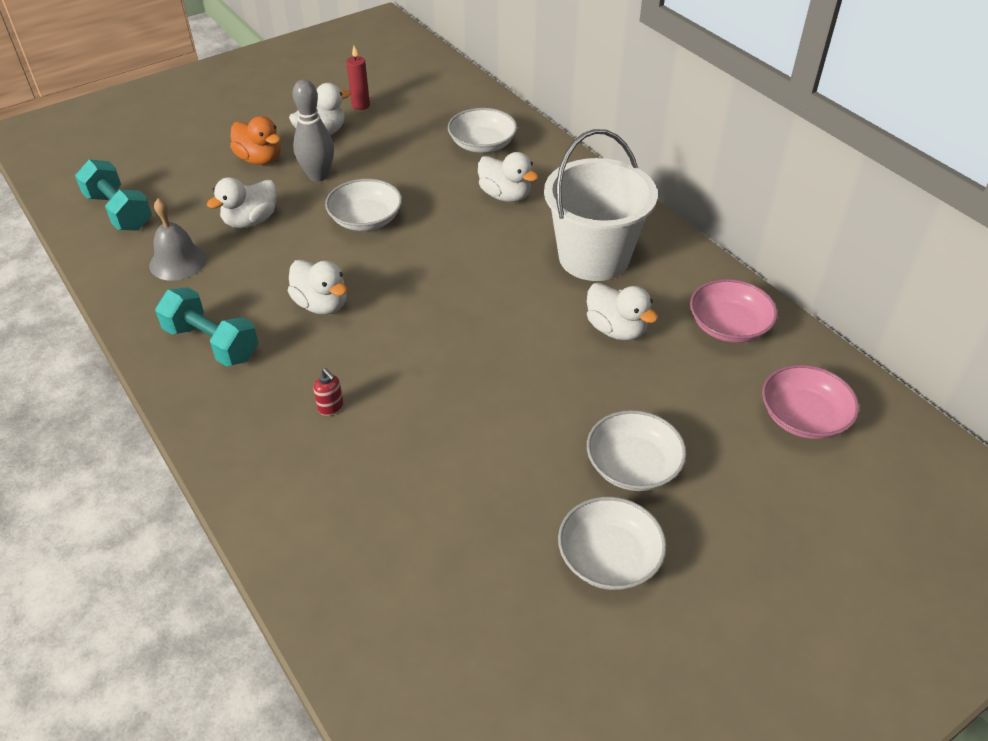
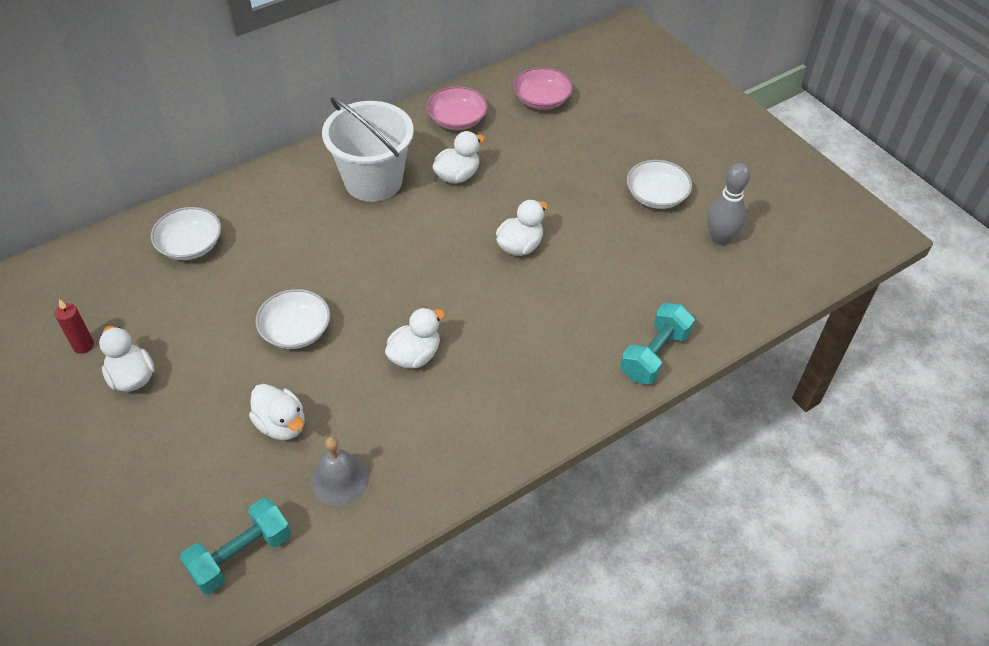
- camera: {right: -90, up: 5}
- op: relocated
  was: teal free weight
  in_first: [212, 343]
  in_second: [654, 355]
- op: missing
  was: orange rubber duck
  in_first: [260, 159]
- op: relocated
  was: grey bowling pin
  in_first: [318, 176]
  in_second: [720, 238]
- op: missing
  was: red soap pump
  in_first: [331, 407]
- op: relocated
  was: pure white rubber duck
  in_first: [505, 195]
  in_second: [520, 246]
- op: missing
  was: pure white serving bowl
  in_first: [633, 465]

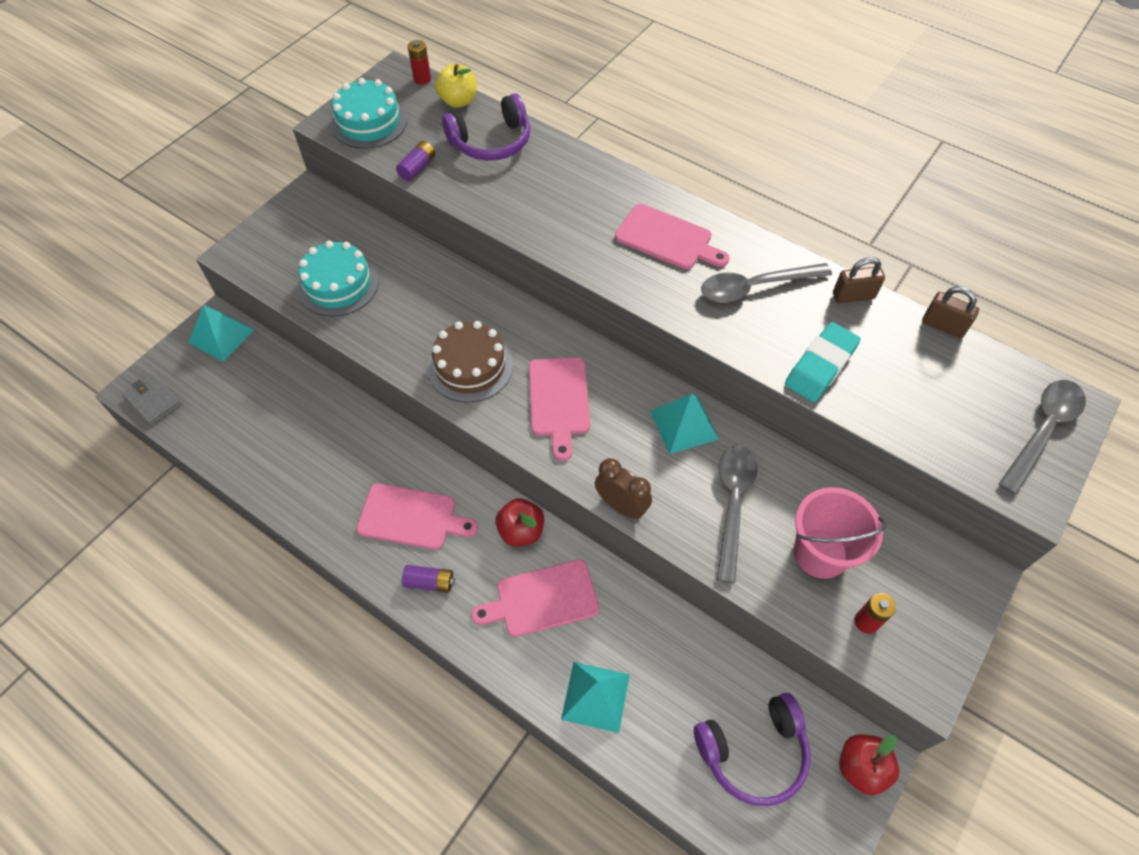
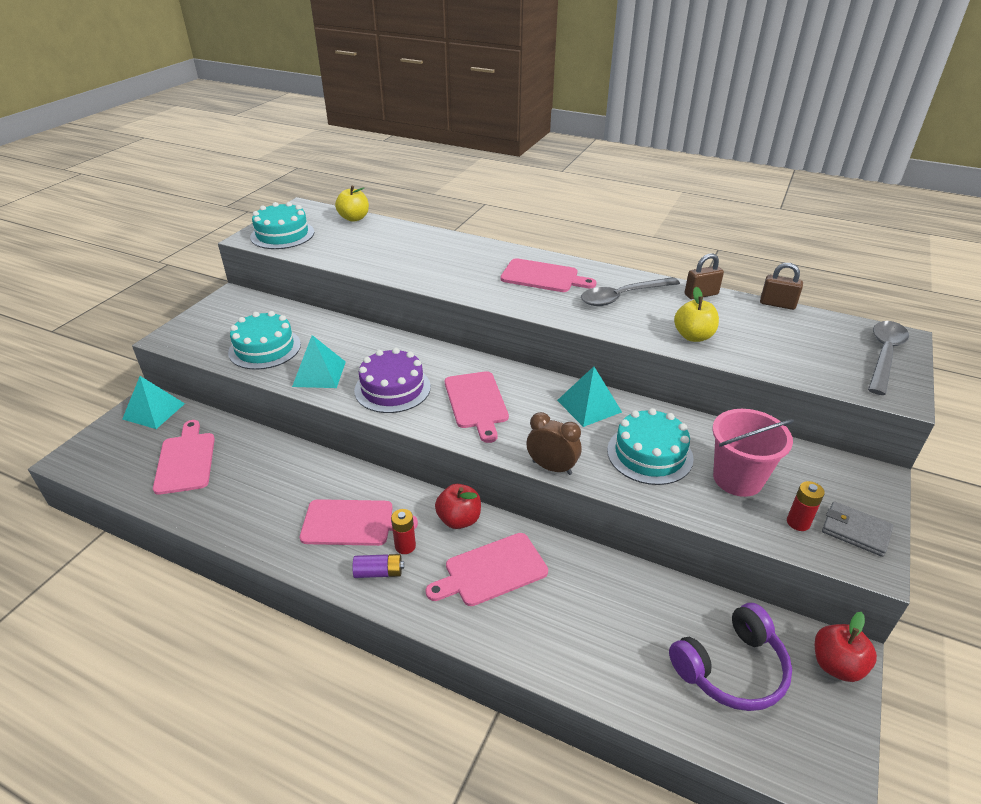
- camera: {right: -10, up: -20}
- op: relocated
  was: grey card wallet
  in_first: [153, 401]
  in_second: [855, 531]
- op: missing
  was: royal purple AA battery
  in_first: [417, 168]
- op: relocated
  was: red AA battery
  in_first: [422, 79]
  in_second: [405, 546]
- op: colour
  was: brown cake
  now: royal purple cake
  in_first: [470, 366]
  in_second: [392, 388]
- op: missing
  was: royal purple headphones
  in_first: [491, 142]
- op: relocated
  was: teal pyramid
  in_first: [595, 696]
  in_second: [319, 374]
- op: exchanged
  was: grey spoon
  now: teal cake
  in_first: [733, 504]
  in_second: [649, 454]
- op: exchanged
  was: teal gum eraser
  now: golden apple
  in_first: [820, 366]
  in_second: [693, 336]
- op: appeared
  now: rose-pink chopping board
  in_second: [186, 460]

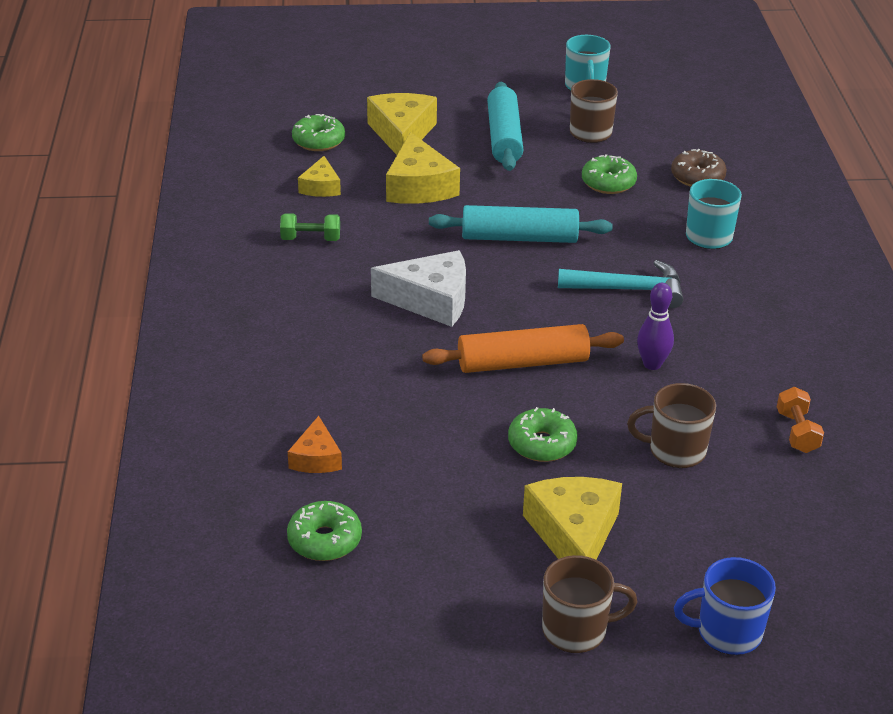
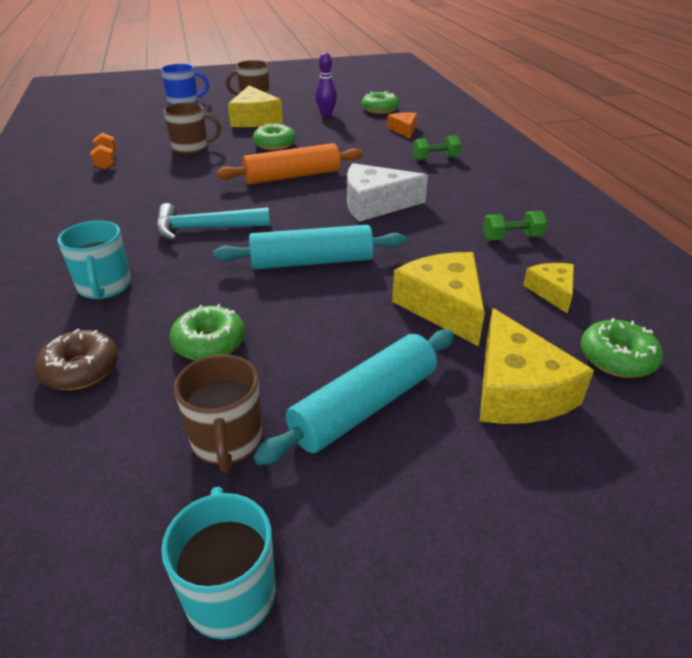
- camera: {right: 170, up: 0}
- op: spun
  was: teal dough roller
  in_first: [504, 137]
  in_second: [364, 406]
  clockwise: 60
- op: relocated
  was: royal purple bowling pin
  in_first: [652, 364]
  in_second: [326, 114]
- op: appeared
  now: leaf-green free weight
  in_second: [435, 158]

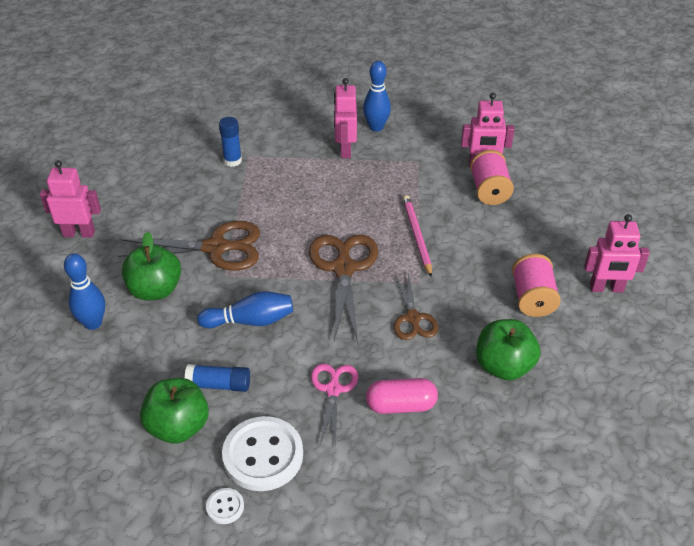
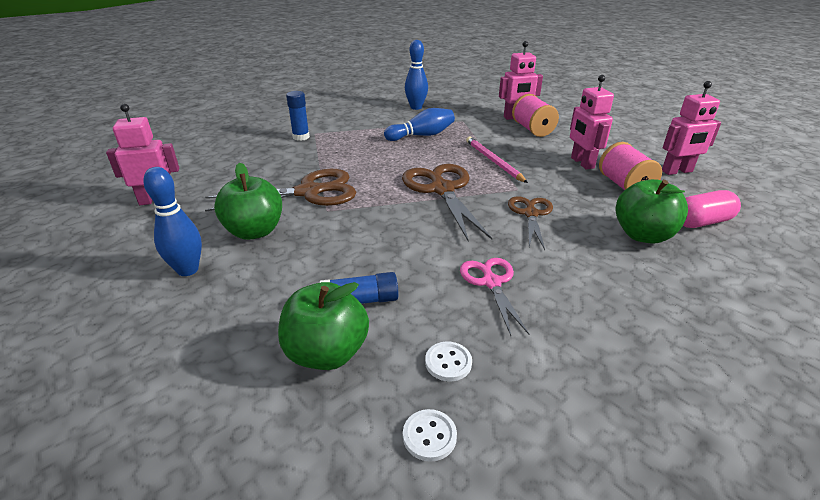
- camera: {right: -15, up: -10}
- op: relocated
  was: royal blue bowling pin
  in_first: [250, 321]
  in_second: [422, 135]
- op: size
  was: pure white sewing button
  in_first: [263, 455]
  in_second: [448, 362]
  ratio: 0.45
- op: relocated
  was: rose-pink robot figure
  in_first: [345, 150]
  in_second: [582, 163]
- op: relocated
  was: rose-pink pill shape
  in_first: [401, 405]
  in_second: [701, 222]
- op: spun
  was: brown shears
  in_first: [413, 318]
  in_second: [531, 214]
  clockwise: -150

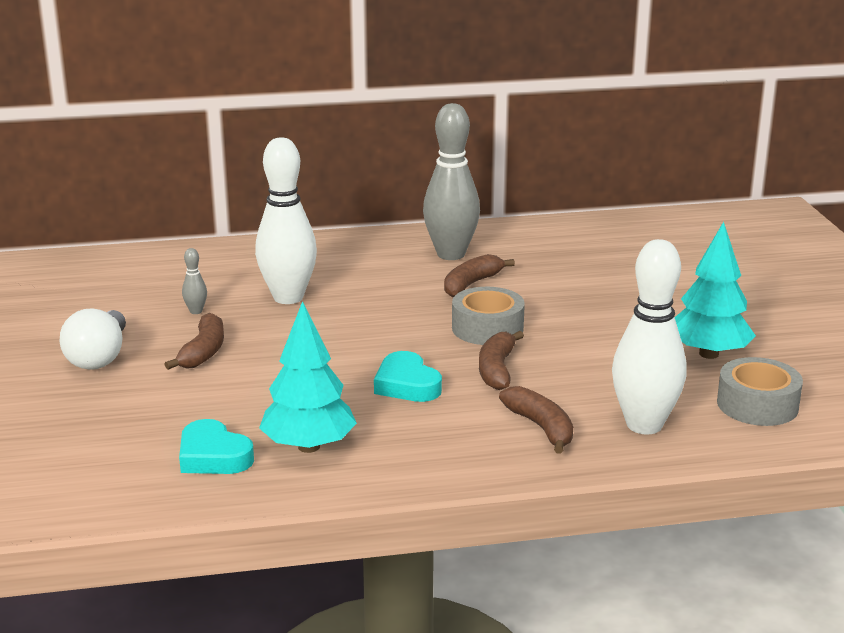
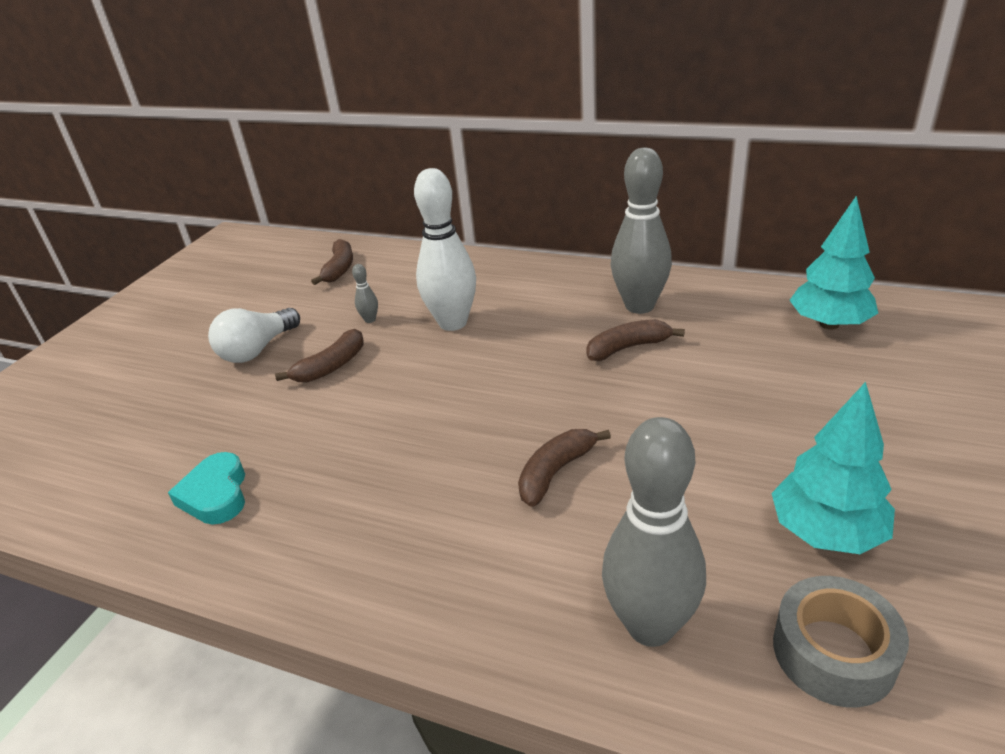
- camera: {right: 35, up: 10}
- op: relocated
  was: teal tree
  in_first: [309, 446]
  in_second: [829, 324]
- op: missing
  was: teal heart
  in_first: [407, 384]
- op: missing
  was: grey tape
  in_first: [487, 328]
- op: relocated
  was: brown banana
  in_first: [541, 427]
  in_second: [339, 269]
- op: colour
  was: pure white bowling pin
  now: grey bowling pin
  in_first: [644, 425]
  in_second: [650, 626]

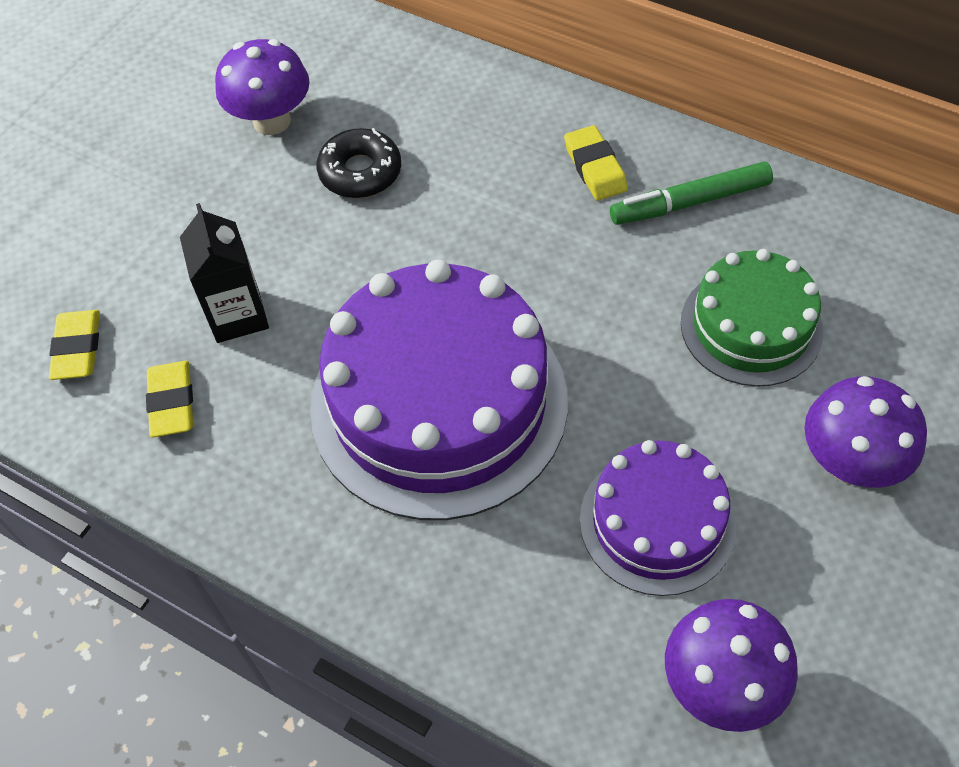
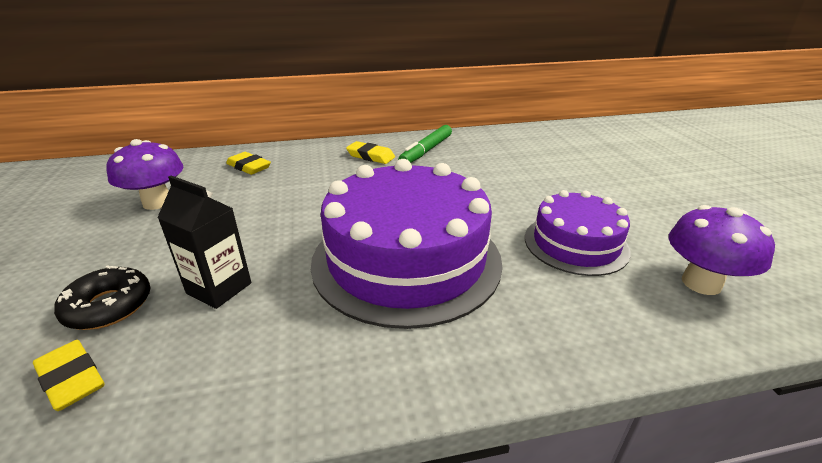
- camera: {right: -45, up: -25}
- op: relocated
  was: golden gum eraser
  in_first: [172, 402]
  in_second: [249, 167]
- op: relocated
  was: ebony doughnut
  in_first: [360, 172]
  in_second: [108, 306]
- op: missing
  was: leaf-green cake
  in_first: [751, 326]
- op: missing
  was: royal purple toadstool
  in_first: [849, 462]

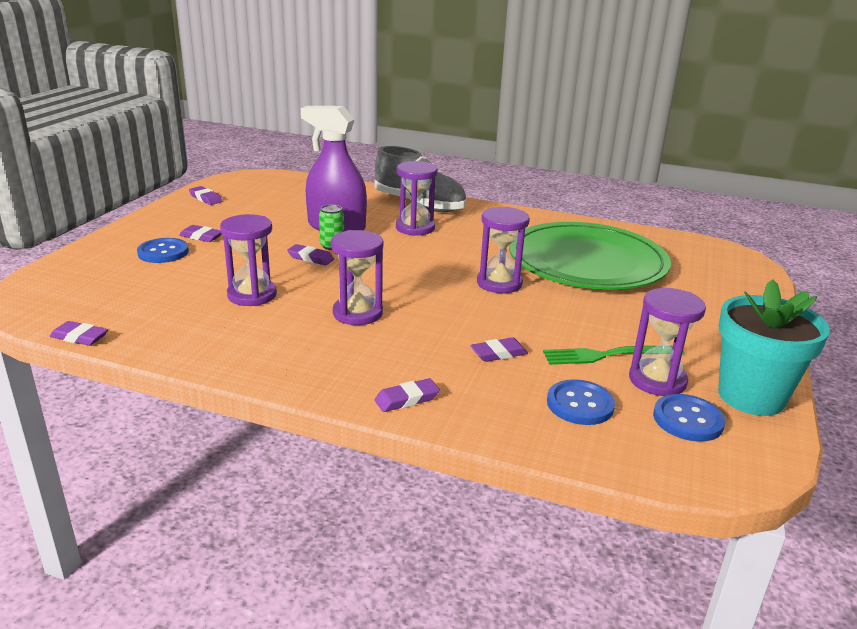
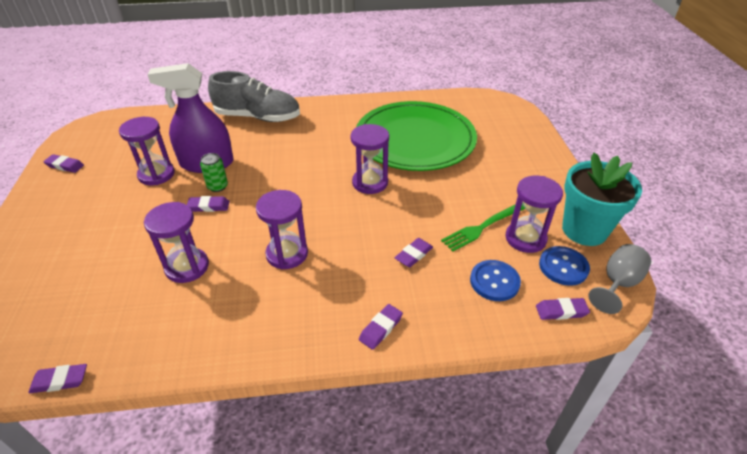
- camera: {right: -25, up: 15}
- op: missing
  was: royal blue sewing button
  in_first: [163, 252]
- op: relocated
  was: royal purple gum eraser
  in_first: [201, 237]
  in_second: [561, 311]
- op: relocated
  was: royal purple sand timer
  in_first: [415, 228]
  in_second: [156, 174]
- op: appeared
  now: grey wine glass
  in_second: [617, 283]

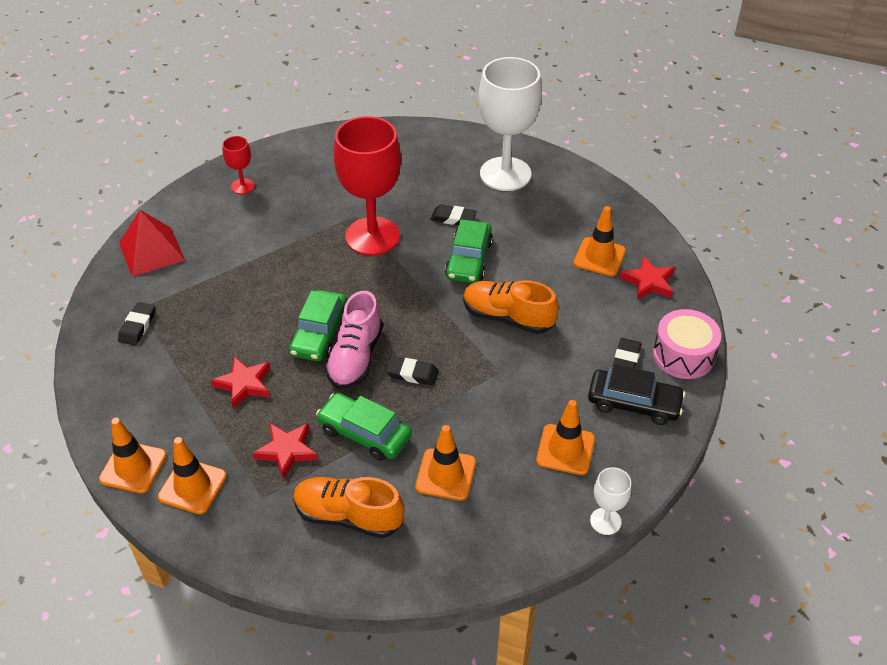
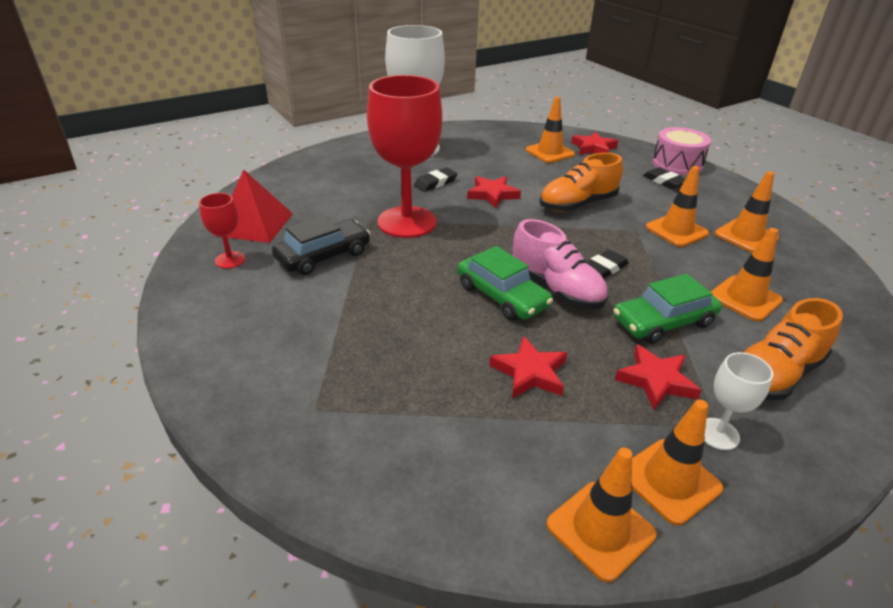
- camera: {right: -55, up: -10}
- op: missing
  was: ebony gum eraser
  in_first: [137, 326]
- op: relocated
  was: red pyramid
  in_first: [151, 251]
  in_second: [254, 224]
- op: exchanged
  was: leaf-green automobile
  now: red five-pointed star
  in_first: [469, 260]
  in_second: [492, 194]
- op: relocated
  was: ebony automobile
  in_first: [634, 403]
  in_second: [323, 256]
- op: relocated
  was: pure white wine glass
  in_first: [605, 521]
  in_second: [718, 434]
- op: appeared
  now: orange traffic cone
  in_second: [676, 230]

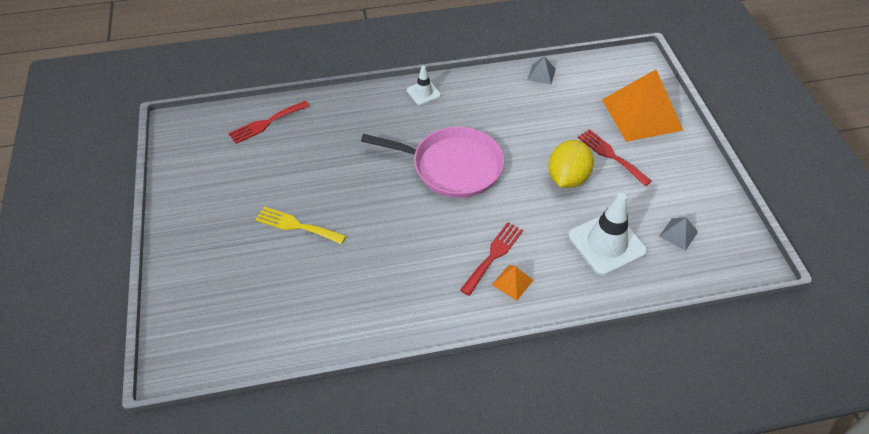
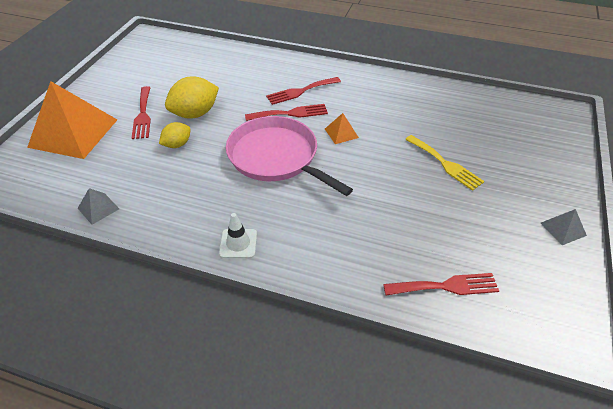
- camera: {right: -150, up: -5}
- op: relocated
  was: orange pyramid
  in_first: [512, 282]
  in_second: [341, 133]
- op: missing
  was: pure white traffic cone
  in_first: [606, 243]
- op: relocated
  was: grey pyramid
  in_first: [678, 234]
  in_second: [563, 229]
- op: appeared
  now: golden toy lemon
  in_second: [177, 144]
- op: appeared
  now: red fork
  in_second: [290, 113]

